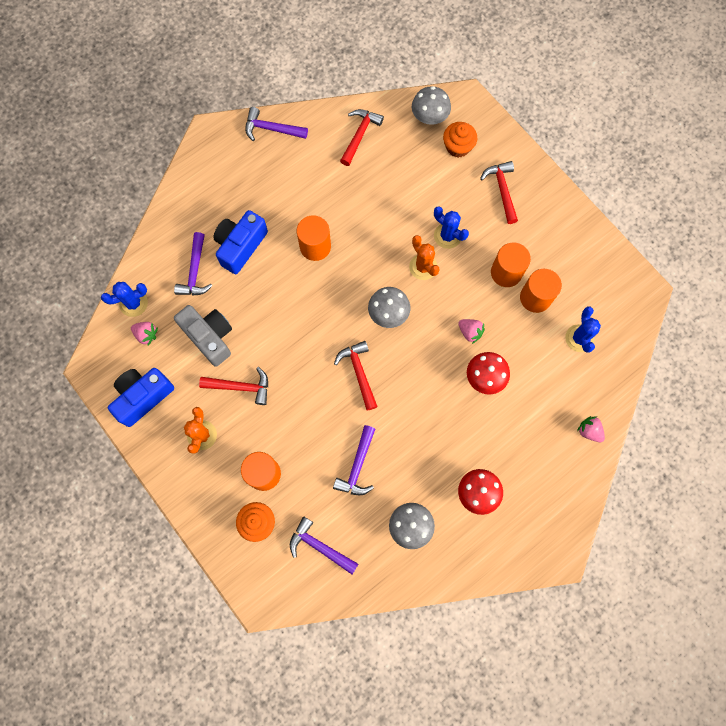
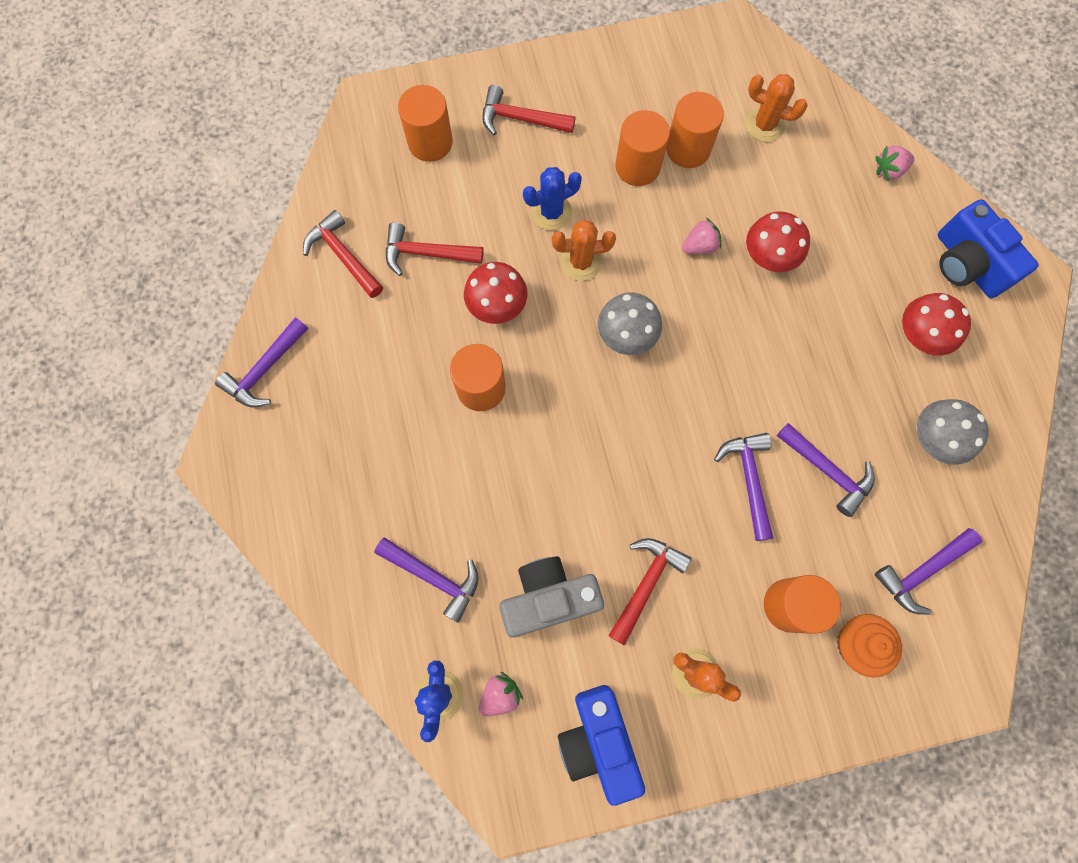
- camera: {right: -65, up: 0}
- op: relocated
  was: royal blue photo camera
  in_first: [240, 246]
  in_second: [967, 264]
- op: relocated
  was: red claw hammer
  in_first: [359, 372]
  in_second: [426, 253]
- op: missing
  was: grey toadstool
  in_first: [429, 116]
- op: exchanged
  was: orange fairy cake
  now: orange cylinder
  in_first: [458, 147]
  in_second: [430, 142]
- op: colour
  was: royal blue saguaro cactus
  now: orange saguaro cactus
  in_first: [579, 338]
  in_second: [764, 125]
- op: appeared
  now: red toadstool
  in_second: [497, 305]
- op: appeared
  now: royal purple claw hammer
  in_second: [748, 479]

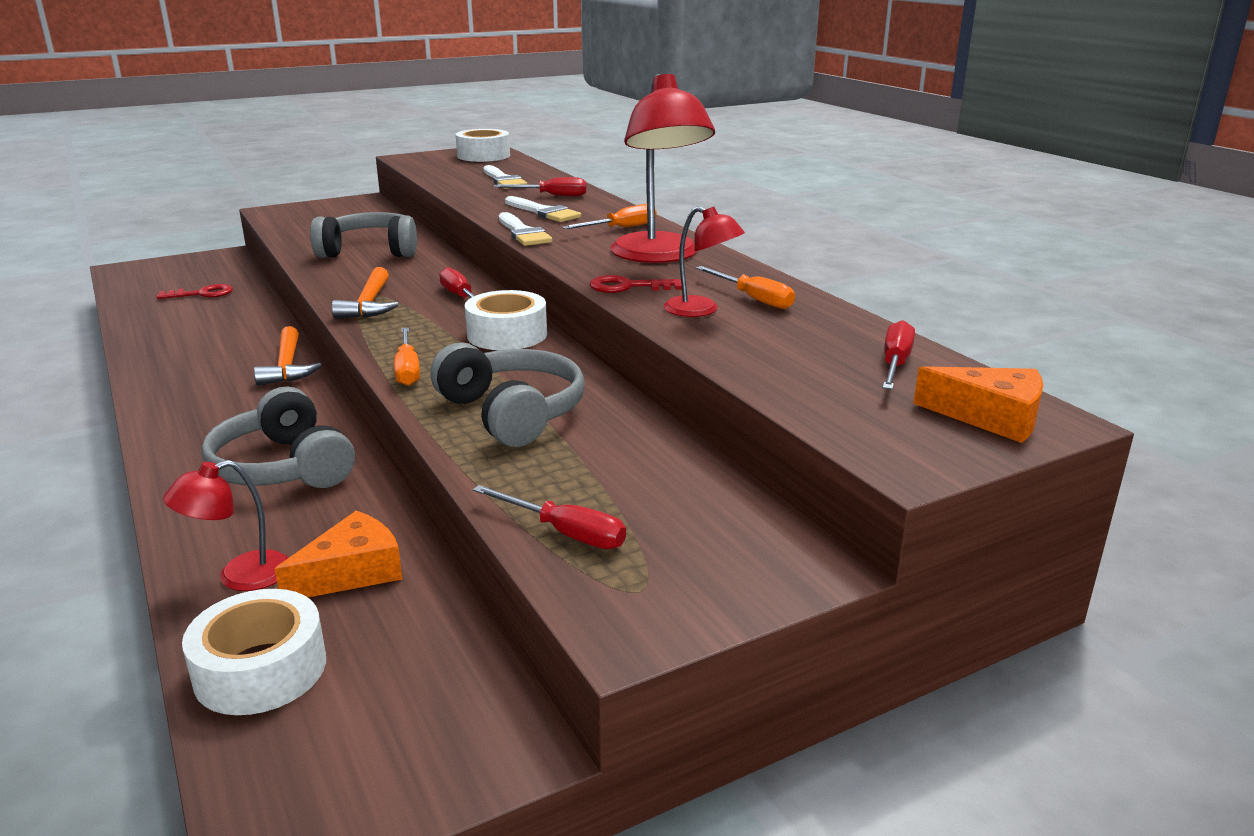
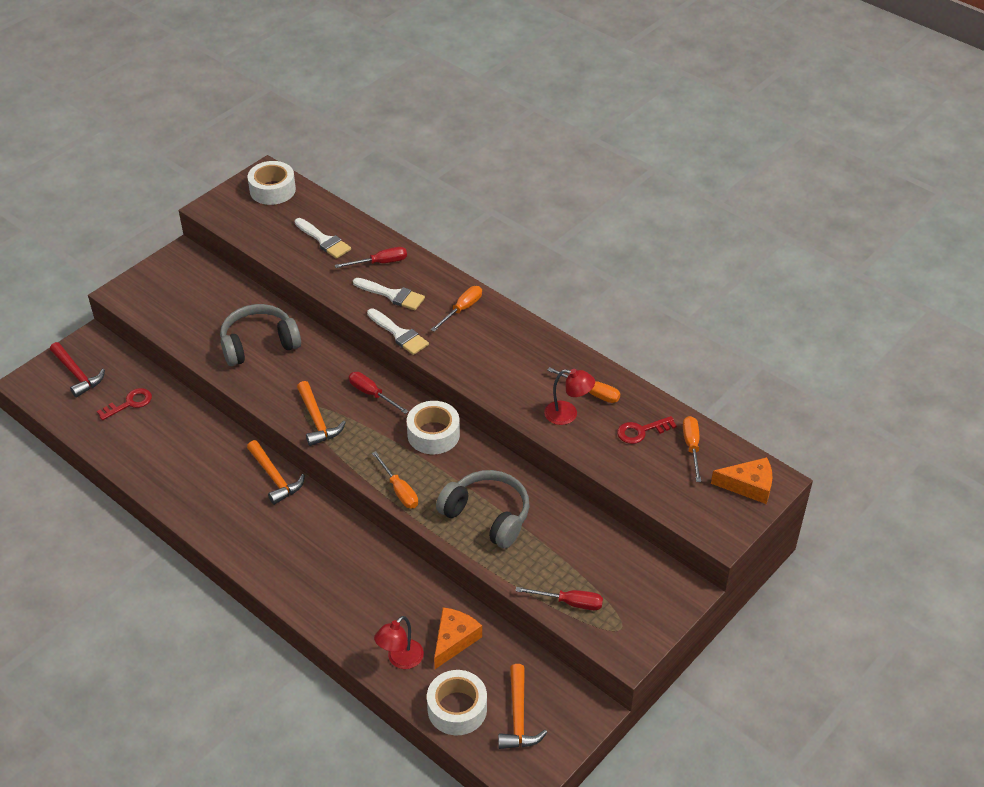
- camera: {right: -20, up: 20}
- op: missing
  was: grey headphones
  in_first: [283, 467]
- op: relocated
  was: red key
  in_first: [628, 287]
  in_second: [641, 431]
- op: missing
  was: red desk lamp
  in_first: [659, 256]
- op: colour
  was: red screwdriver
  now: orange screwdriver
  in_first: [895, 364]
  in_second: [691, 447]
- op: appeared
  now: red claw hammer
  in_second: [77, 374]
- op: appeared
  now: orange claw hammer
  in_second: [518, 717]

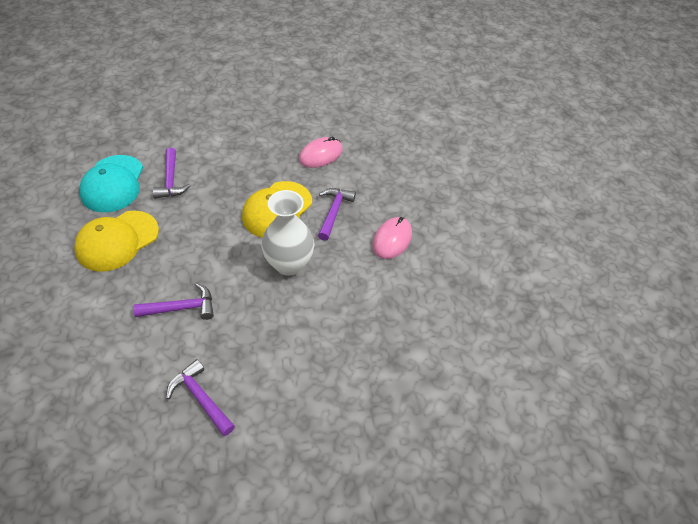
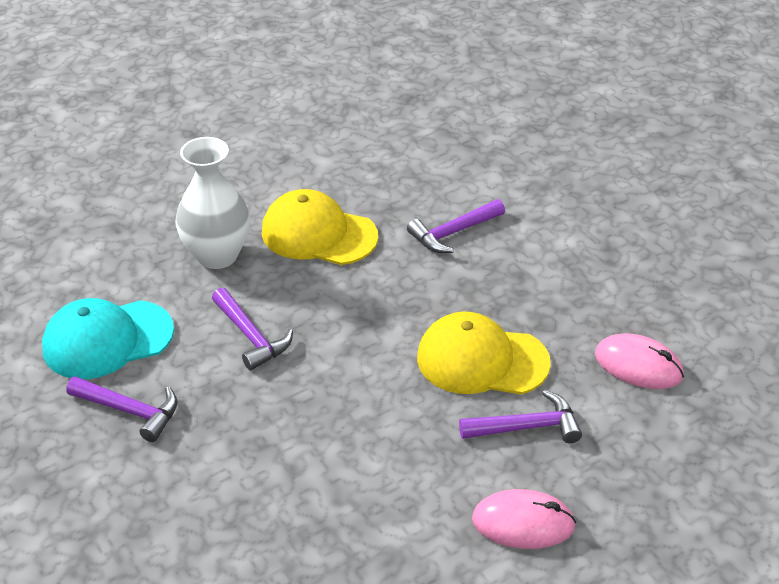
- camera: {right: 70, up: -10}
- op: relocated
  was: teal cap
  in_first: [113, 184]
  in_second: [107, 340]
- op: spun
  was: royal purple claw hammer
  in_first: [200, 398]
  in_second: [130, 411]
  clockwise: 90
- op: relocated
  was: pure white vase
  in_first: [289, 264]
  in_second: [217, 255]

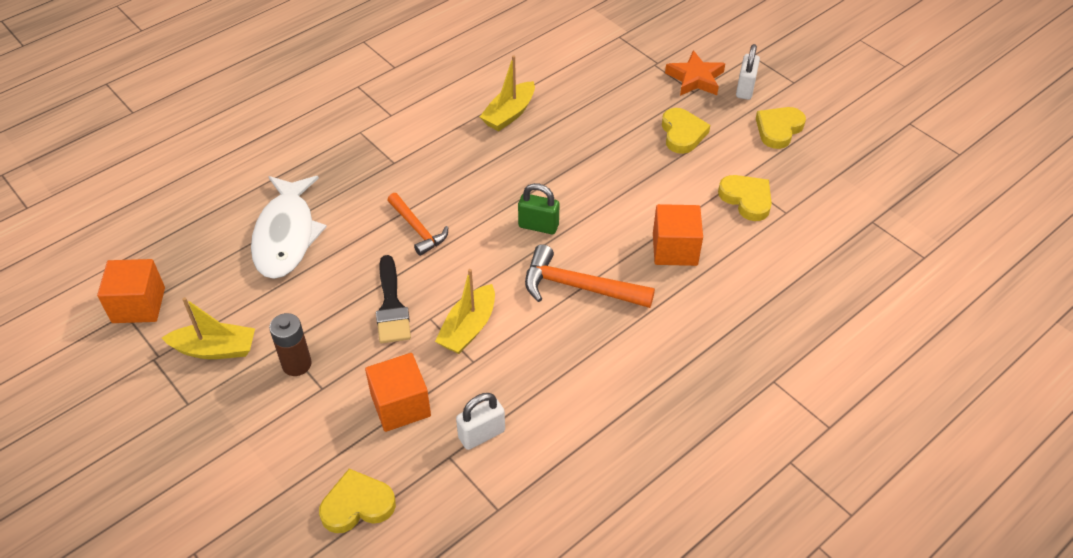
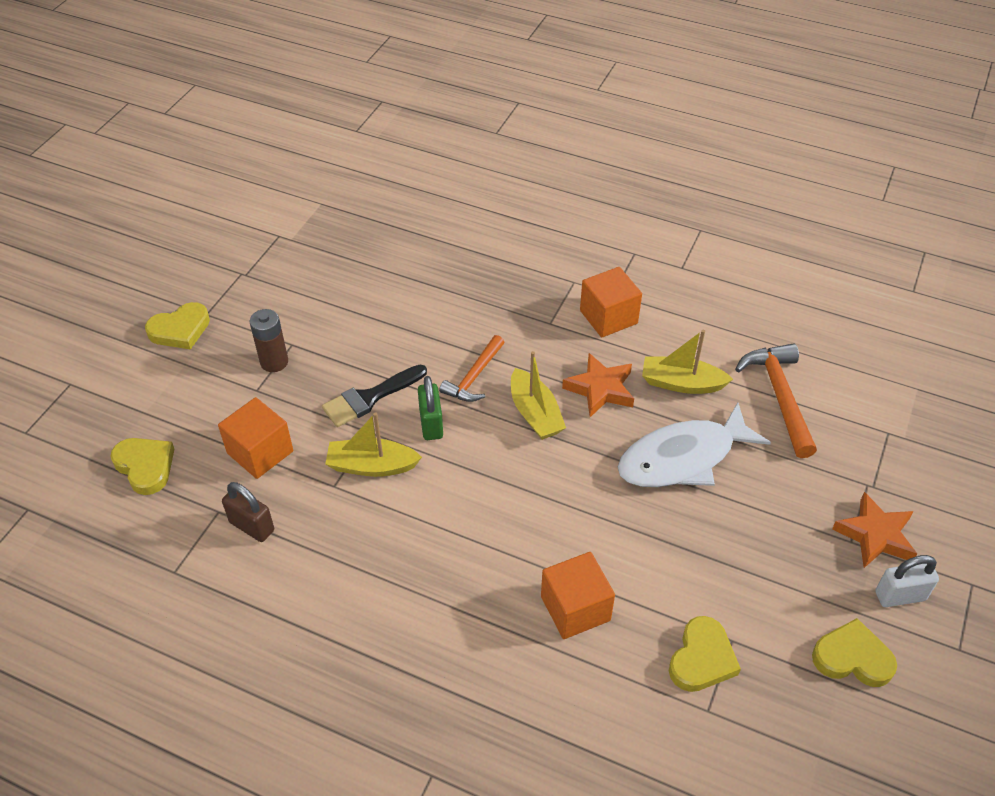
- camera: {right: 65, up: 0}
- op: relocated
  was: orange block
  in_first: [138, 305]
  in_second: [608, 317]
- op: relocated
  was: golden sailboat
  in_first: [215, 349]
  in_second: [535, 413]
- op: relocated
  was: pure white toy fish
  in_first: [286, 235]
  in_second: [683, 458]
- op: colour
  was: pure white lock
  now: brown lock
  in_first: [481, 434]
  in_second: [252, 526]
- op: relocated
  was: leaf-green lock
  in_first: [538, 226]
  in_second: [431, 424]
- op: relocated
  was: orange claw hammer
  in_first: [578, 287]
  in_second: [779, 396]
- op: relocated
  was: golden heart
  in_first: [682, 133]
  in_second: [180, 330]
- op: appeared
  now: orange five-pointed star
  in_second: [600, 389]

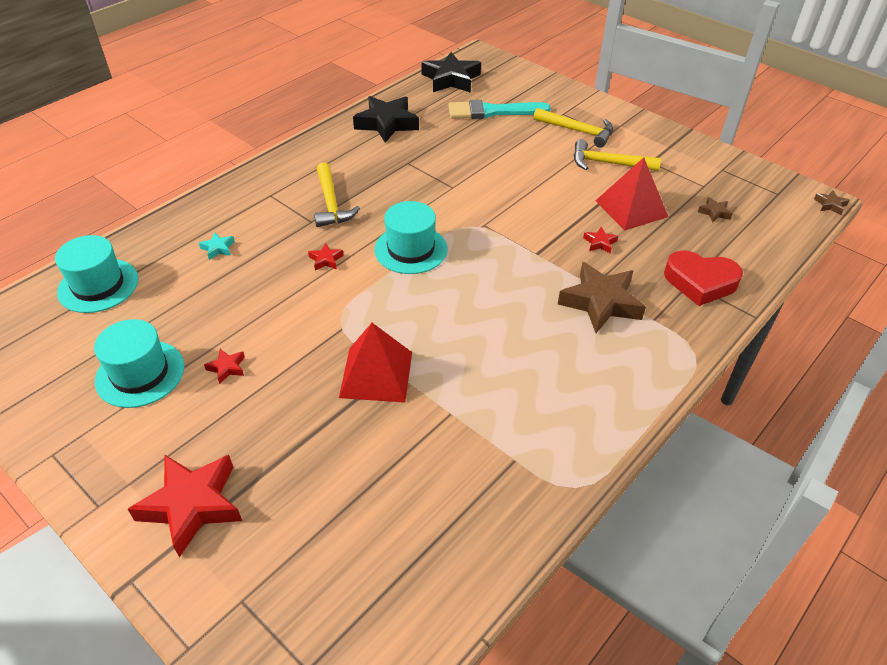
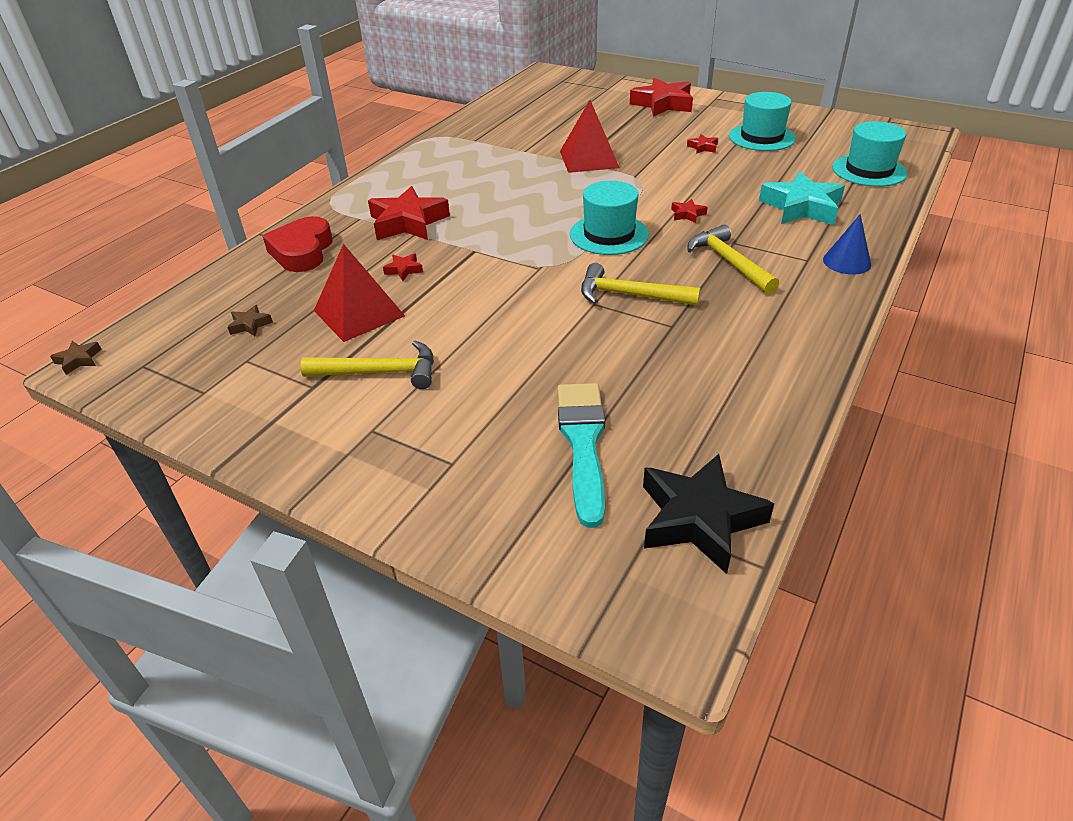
- camera: {right: 170, up: -5}
- op: size
  was: teal five-pointed star
  in_first: [218, 248]
  in_second: [801, 207]
  ratio: 2.29
- op: missing
  was: ebony five-pointed star
  in_first: [387, 124]
- op: spun
  was: teal paint brush
  in_first: [492, 112]
  in_second: [583, 443]
  clockwise: -75
- op: relocated
  was: golden claw hammer
  in_first: [578, 131]
  in_second: [629, 295]
- op: colour
  was: brown five-pointed star
  now: red five-pointed star
  in_first: [600, 302]
  in_second: [408, 222]
- op: spun
  was: red heart
  in_first: [700, 282]
  in_second: [302, 251]
  clockwise: -90
- op: appeared
  now: royal blue cone
  in_second: [846, 262]

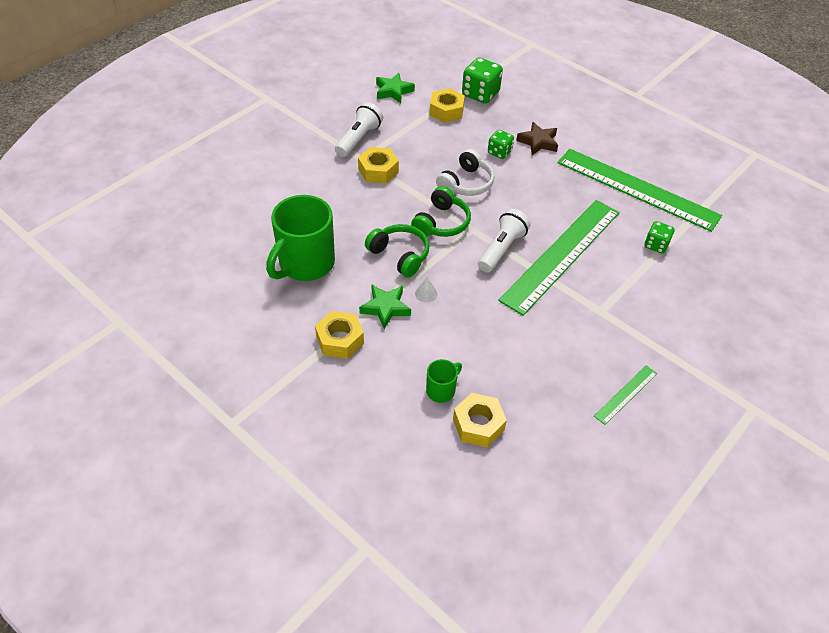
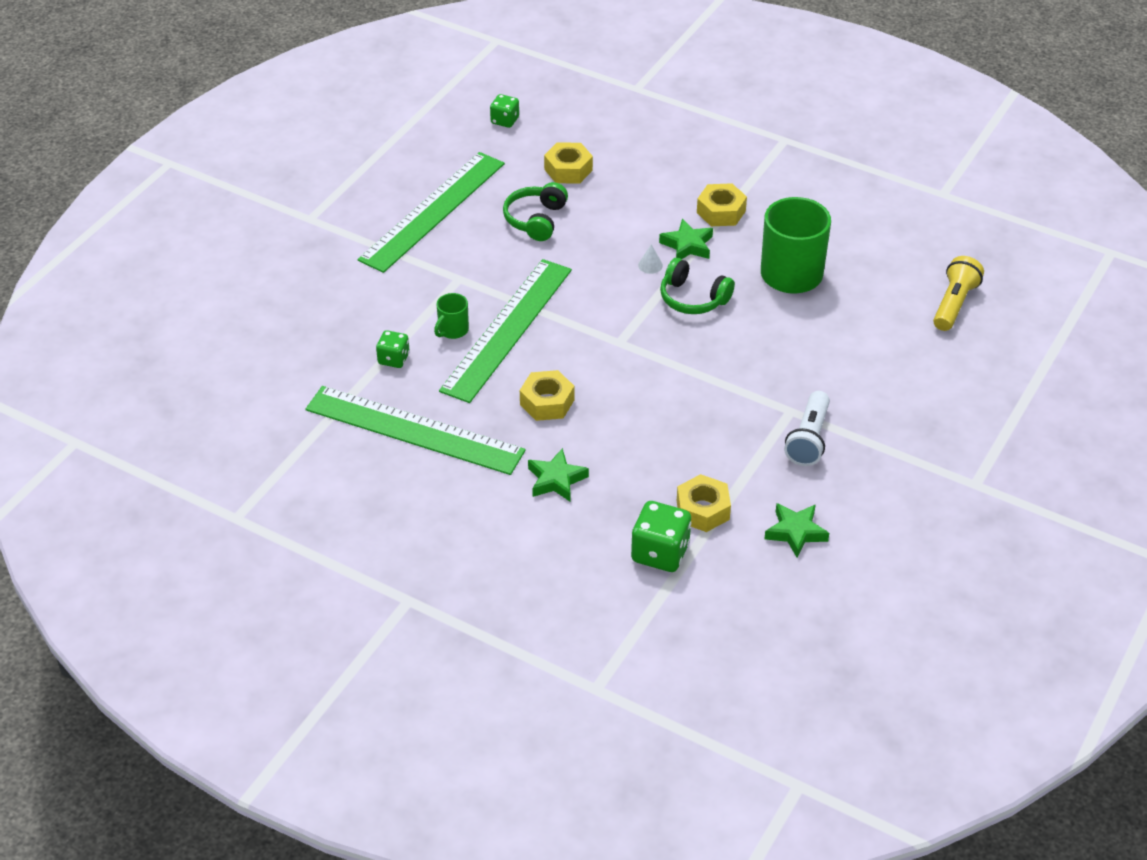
- camera: {right: 170, up: -5}
- op: relocated
  was: golden hex nut
  in_first: [378, 171]
  in_second: [547, 402]
- op: relocated
  was: leaf-green headphones
  in_first: [441, 223]
  in_second: [536, 220]
- op: relocated
  was: leaf-green mug
  in_first: [441, 390]
  in_second: [452, 330]
- op: missing
  was: pure white headphones
  in_first: [466, 183]
- op: missing
  was: pure white torch
  in_first: [501, 249]
- op: relocated
  was: leaf-green die
  in_first: [499, 152]
  in_second: [505, 120]
- op: colour
  was: brown five-pointed star
  now: leaf-green five-pointed star
  in_first: [538, 142]
  in_second: [556, 480]
- op: size
  was: leaf-green ruler
  in_first: [626, 394]
  in_second: [433, 211]
  ratio: 2.36
- op: appeared
  now: golden torch
  in_second: [954, 304]

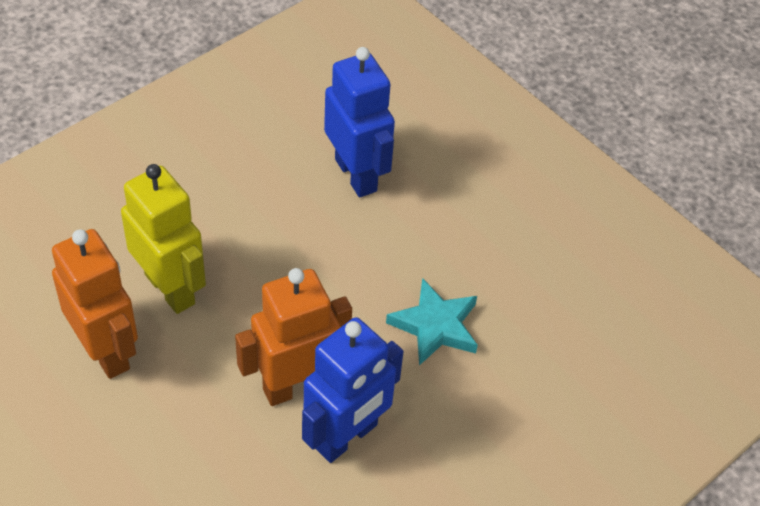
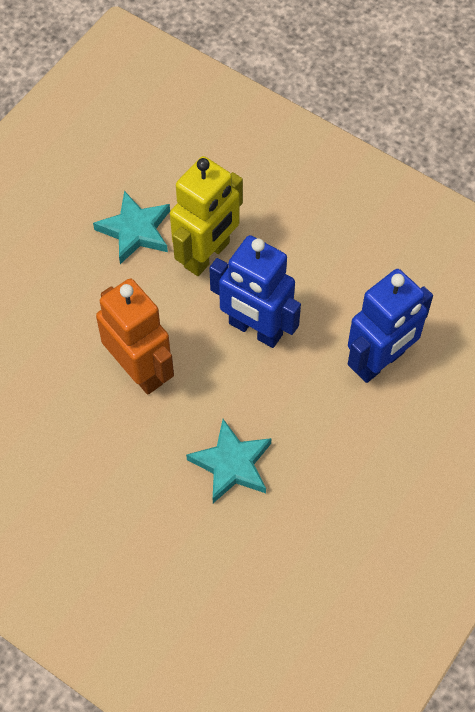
- camera: {right: 80, up: 10}
- op: exchanged
  was: orange robot figure
  now: teal five-pointed star
  in_first: [106, 351]
  in_second: [135, 230]
- op: relocated
  was: royal blue robot figure
  in_first: [347, 437]
  in_second: [255, 329]

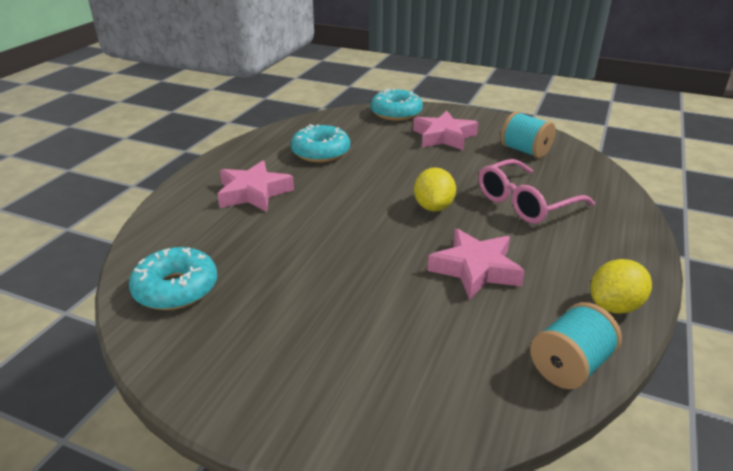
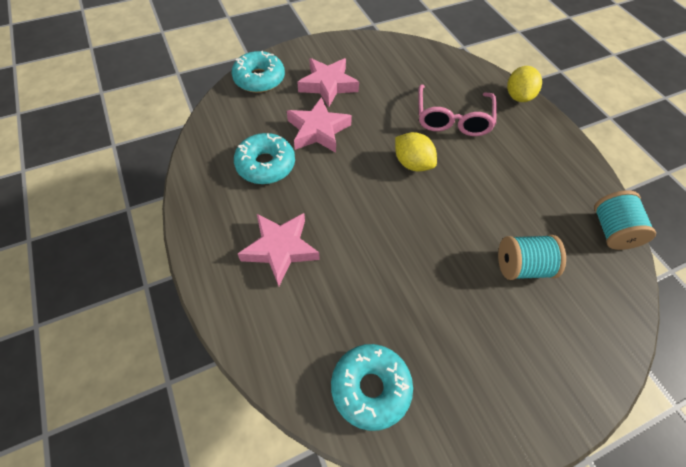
- camera: {right: -50, up: 25}
- op: relocated
  was: rose-pink five-pointed star
  in_first: [475, 269]
  in_second: [318, 130]
- op: relocated
  was: teal bobbin
  in_first: [525, 151]
  in_second: [522, 266]
- op: relocated
  was: golden toy lemon
  in_first: [614, 306]
  in_second: [518, 96]

